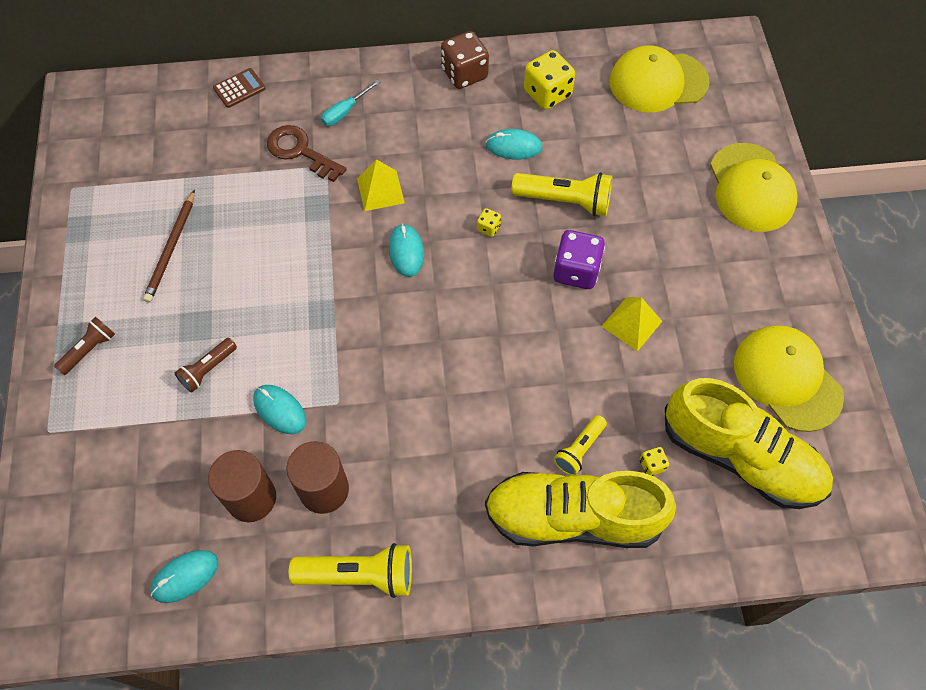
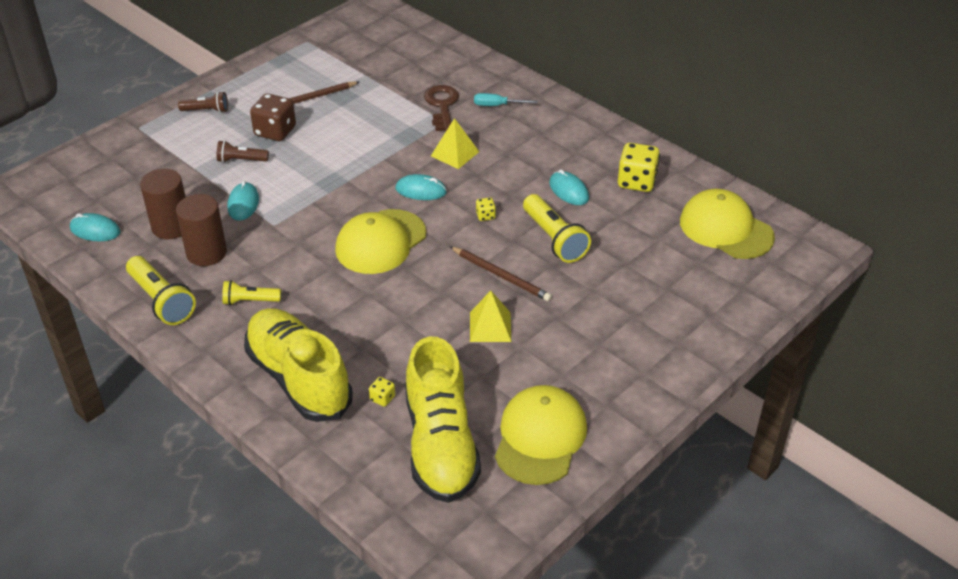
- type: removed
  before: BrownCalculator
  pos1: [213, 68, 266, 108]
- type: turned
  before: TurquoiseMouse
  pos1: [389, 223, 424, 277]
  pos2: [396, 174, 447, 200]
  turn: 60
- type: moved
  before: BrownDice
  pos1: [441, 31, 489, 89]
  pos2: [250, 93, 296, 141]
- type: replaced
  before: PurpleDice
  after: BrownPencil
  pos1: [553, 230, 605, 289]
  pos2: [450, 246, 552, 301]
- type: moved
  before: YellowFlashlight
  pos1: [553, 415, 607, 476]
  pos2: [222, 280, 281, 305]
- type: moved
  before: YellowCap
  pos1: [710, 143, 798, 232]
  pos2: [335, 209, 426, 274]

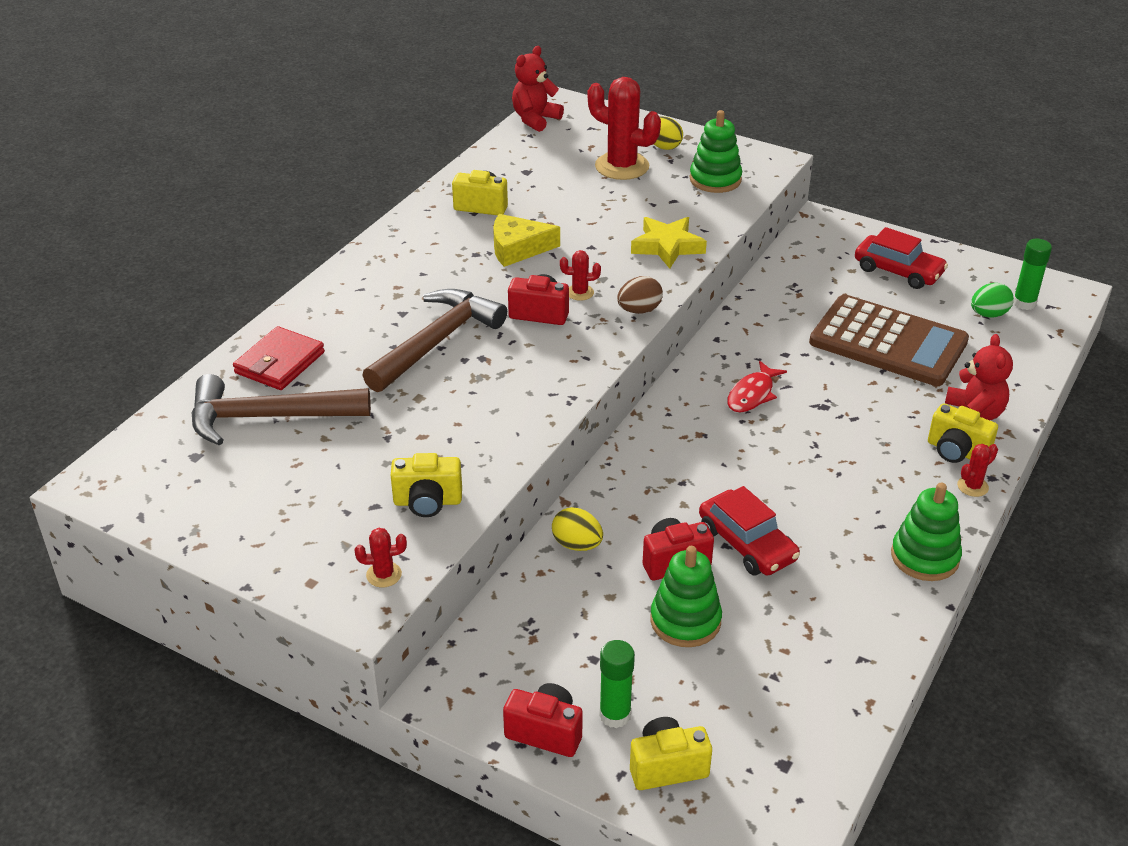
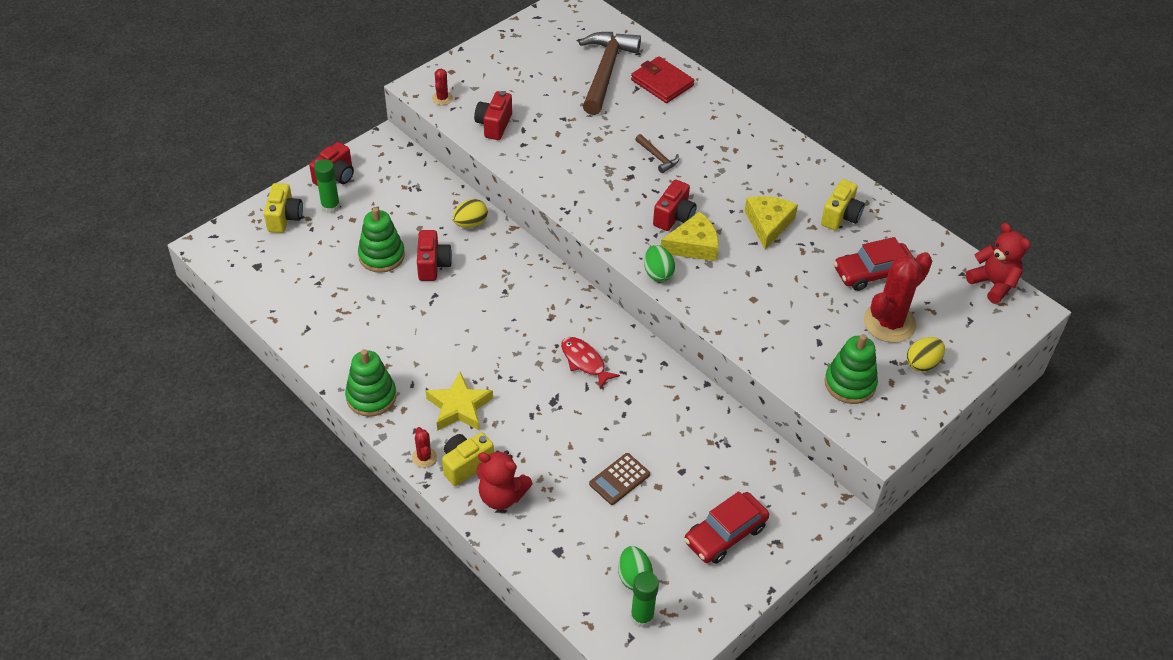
- type: resized
  before: BrownHammer
  pos1: [362, 289, 507, 392]
  pos2: [635, 134, 679, 173]
  scale: 0.44
- type: recoloured
  before: YellowCamera
  after: RedCamera
  pos1: [390, 453, 462, 517]
  pos2: [474, 91, 512, 140]
- type: replaced
  before: RedCactus
  after: YellowCheese
  pos1: [560, 250, 601, 301]
  pos2: [661, 211, 718, 261]
- type: recoloured
  before: BrownEgg
  after: GreenEgg
  pos1: [617, 276, 663, 314]
  pos2: [644, 245, 675, 282]
- type: moved
  before: YellowStar
  pos1: [631, 217, 707, 269]
  pos2: [426, 372, 493, 431]
- type: moved
  before: RedCar
  pos1: [699, 486, 800, 576]
  pos2: [834, 237, 913, 291]
- type: resized
  before: BrownCalculator
  pos1: [809, 294, 969, 386]
  pos2: [589, 453, 650, 505]
  scale: 0.43

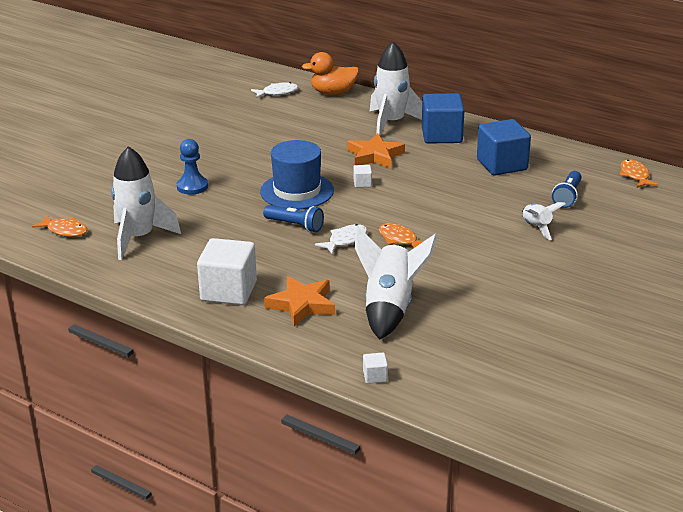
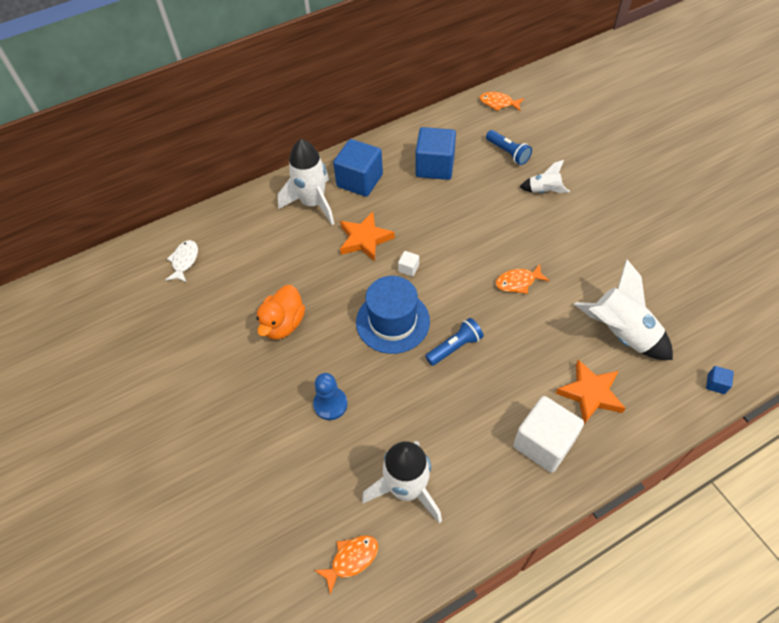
- type: moved
  before: OrangeDuck
  pos1: [302, 52, 359, 95]
  pos2: [256, 285, 305, 340]
- type: removed
  before: WhiteFish
  pos1: [315, 224, 367, 254]
- type: recoloured
  before: WhiteCube
  after: BlueCube
  pos1: [363, 353, 388, 384]
  pos2: [706, 366, 734, 394]

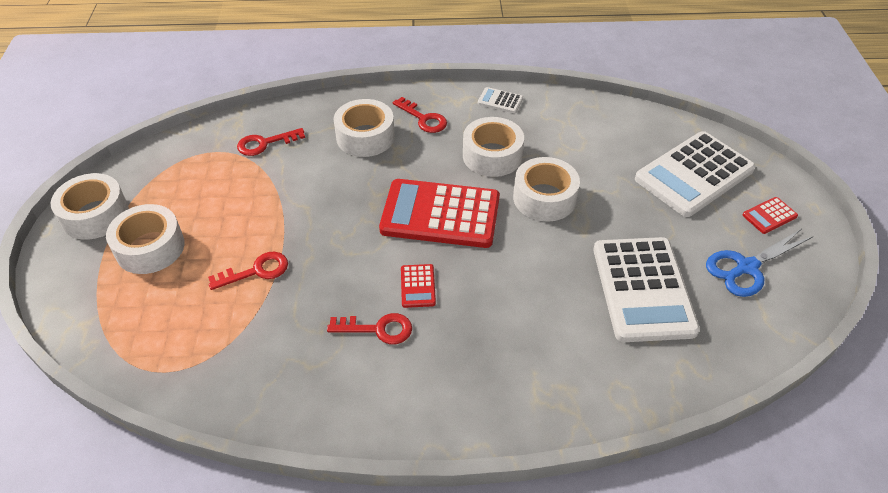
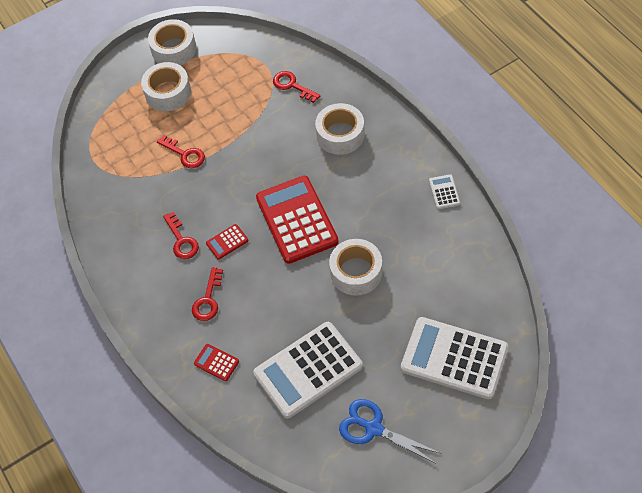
- type: moved
  before: RedKey
  pos1: [393, 97, 447, 133]
  pos2: [192, 267, 223, 321]
- type: removed
  before: WhiteTape
  pos1: [463, 117, 524, 177]
- type: moved
  before: RedCalculator
  pos1: [743, 197, 798, 234]
  pos2: [194, 344, 239, 381]

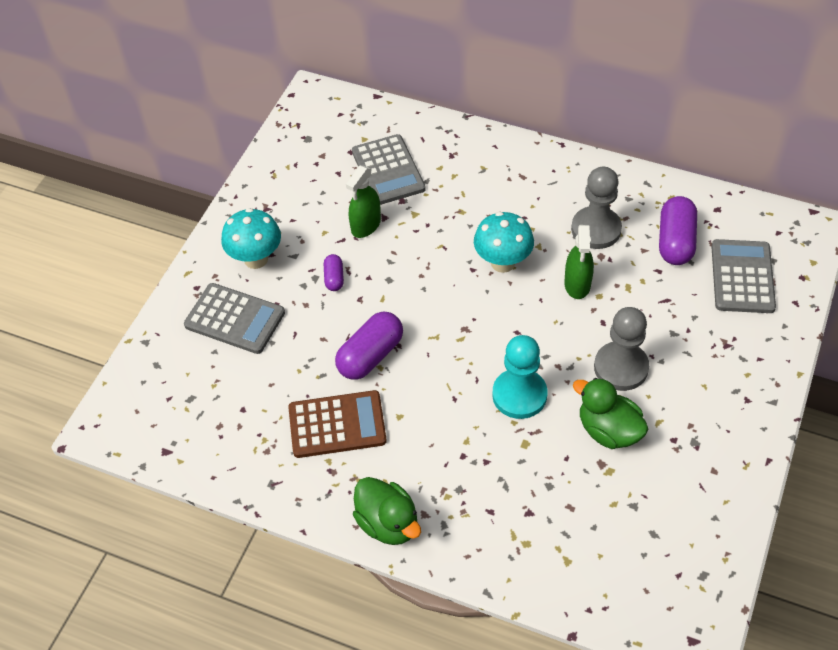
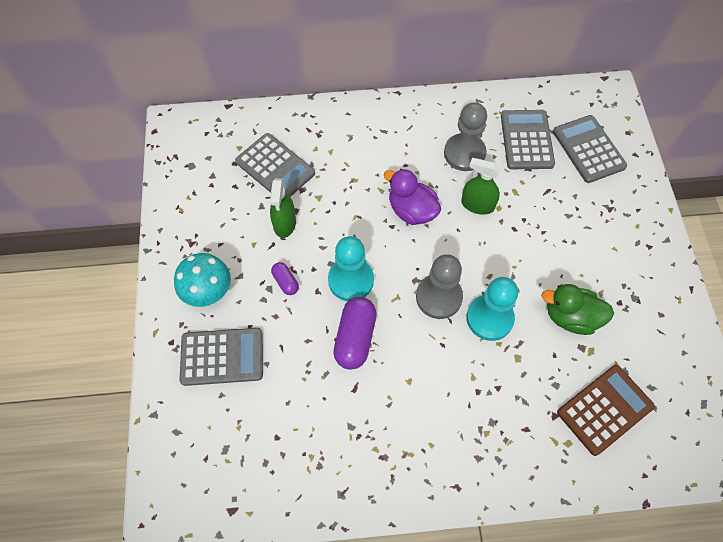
- type: moved
  before: BrownCalculator
  pos1: [288, 390, 387, 458]
  pos2: [557, 365, 655, 456]
- type: removed
  before: GreenDuck
  pos1: [353, 477, 421, 545]
- type: replaced
  before: TurquoiseMushroom
  after: PurpleDuck
  pos1: [474, 212, 534, 273]
  pos2: [384, 169, 441, 225]
- type: turned
  before: GreenSprayBottle
  pos1: [564, 225, 594, 299]
  pos2: [461, 158, 501, 215]
  turn: 135
- type: moved
  before: GreyPawn
  pos1: [594, 307, 649, 391]
  pos2: [416, 254, 463, 319]
- type: replaced
  before: PurpleCapsule
  after: GreyCalculator
  pos1: [659, 196, 697, 265]
  pos2: [501, 110, 555, 169]
- type: added
  after: TurquoisePawn
  pos2: [328, 236, 374, 301]

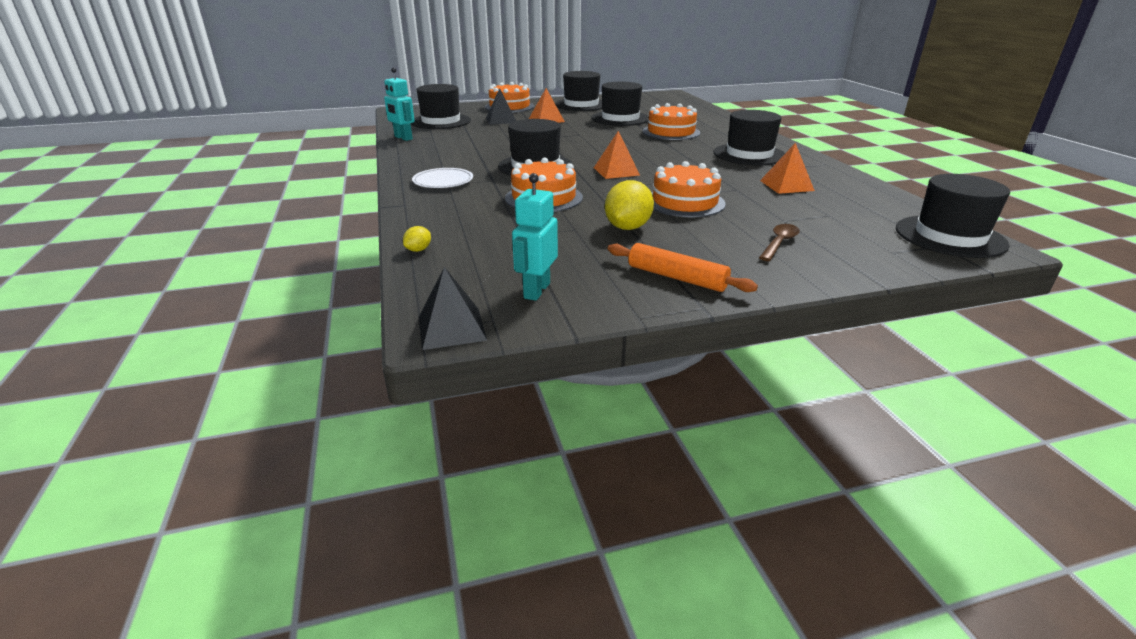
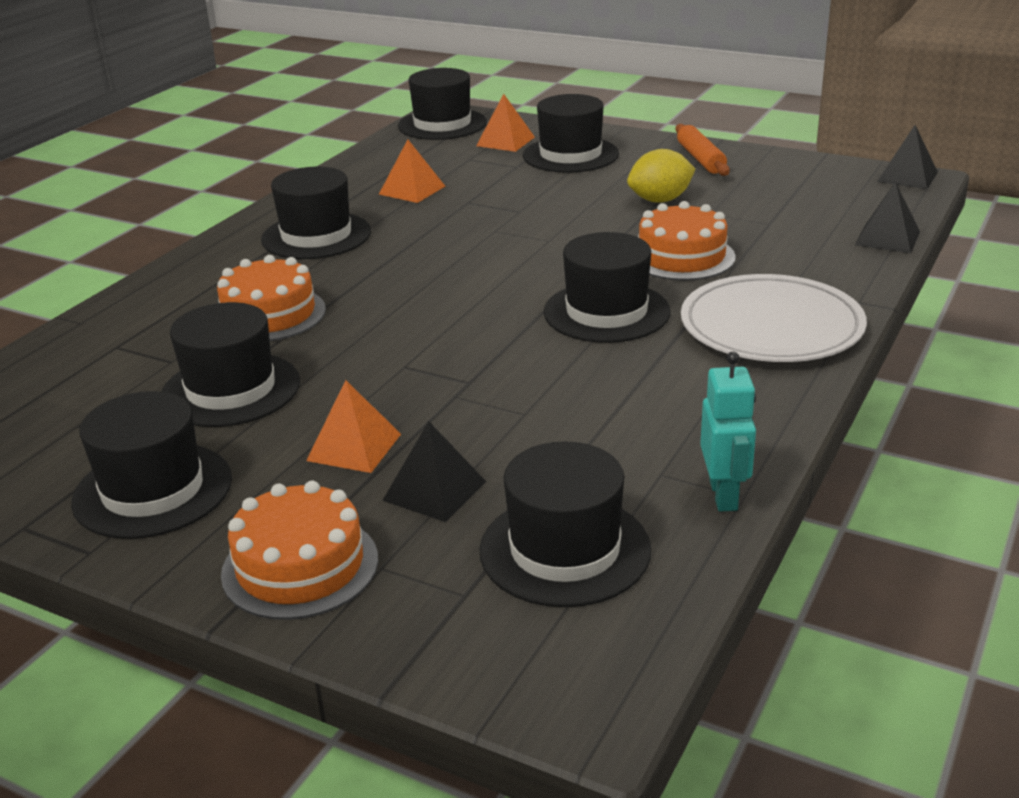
- type: replaced
  before: YellowLemon
  after: BlackPyramid
  pos1: [403, 226, 431, 252]
  pos2: [855, 182, 920, 253]
- type: resized
  before: WhitePlate
  pos1: [412, 168, 473, 188]
  pos2: [681, 274, 867, 362]
  scale: 1.85
- type: removed
  before: TurquoiseRobot
  pos1: [512, 173, 558, 301]
- type: moved
  before: OrangePyramid
  pos1: [594, 131, 640, 179]
  pos2: [476, 94, 535, 152]
- type: removed
  before: OrangeCake
  pos1: [651, 161, 726, 217]
- type: replaced
  before: BrownSpoon
  after: BlackHat
  pos1: [759, 224, 800, 261]
  pos2: [523, 94, 619, 173]

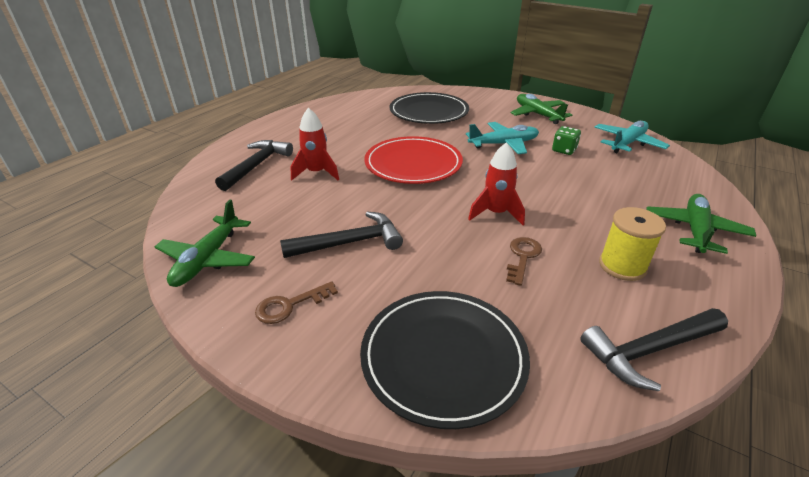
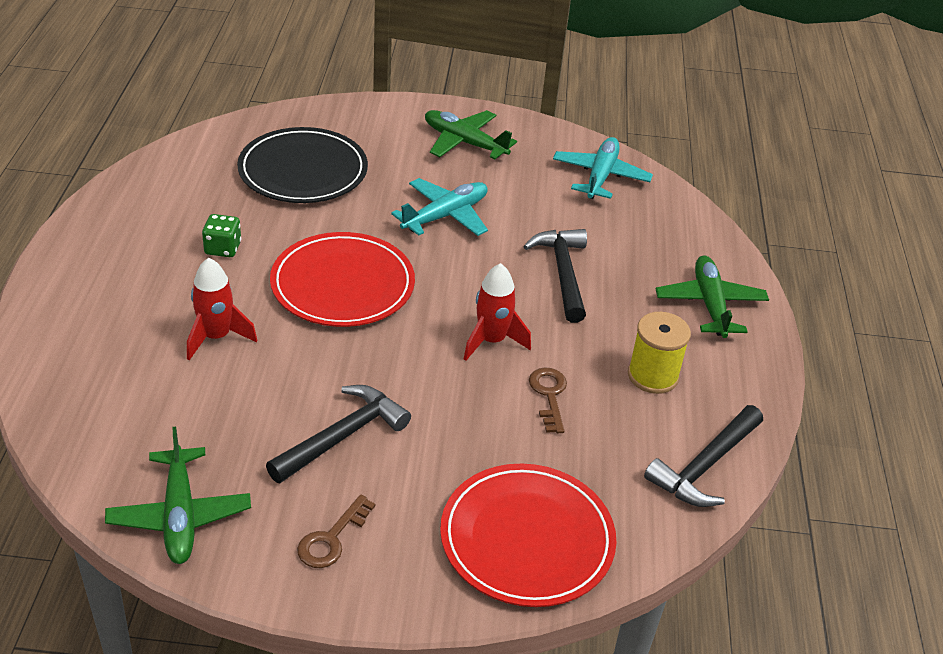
- type: moved
  before: BlackHammer
  pos1: [215, 140, 293, 191]
  pos2: [523, 229, 587, 323]
- type: recoloured
  before: BlackPlate
  after: RedPlate
  pos1: [360, 291, 530, 429]
  pos2: [440, 464, 617, 607]
- type: moved
  before: GreenDice
  pos1: [552, 126, 581, 155]
  pos2: [202, 214, 241, 257]

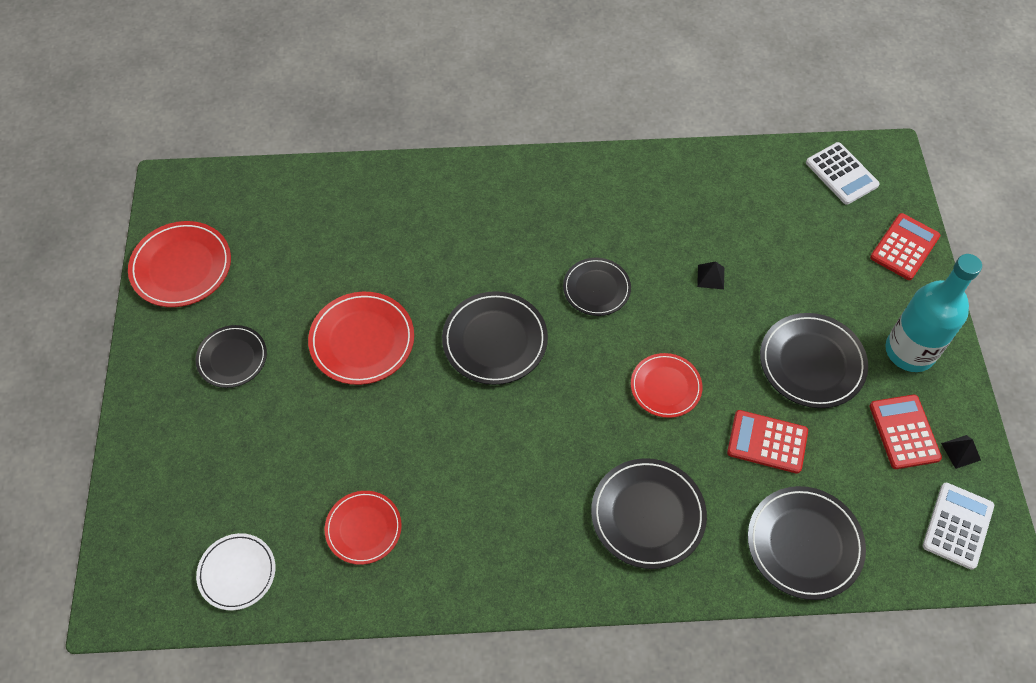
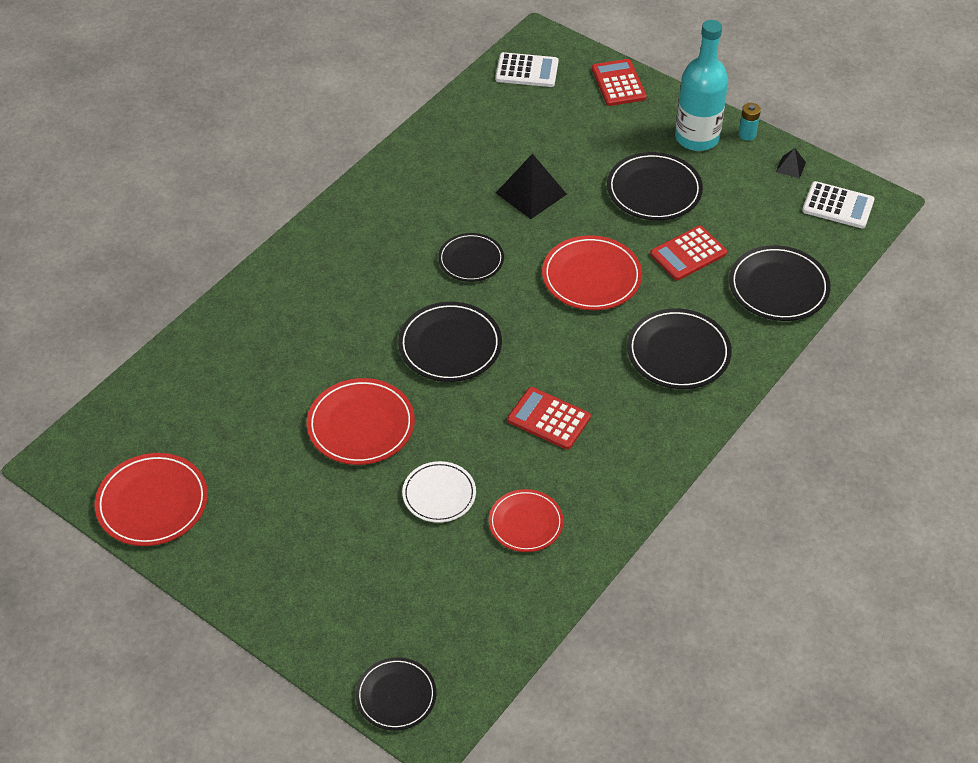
- type: moved
  before: BlackPlate
  pos1: [196, 325, 267, 388]
  pos2: [356, 657, 436, 731]
- type: moved
  before: WhitePlate
  pos1: [196, 533, 275, 611]
  pos2: [402, 461, 476, 523]
- type: resized
  before: RedPlate
  pos1: [631, 353, 702, 418]
  pos2: [542, 236, 642, 310]
  scale: 1.51
- type: resized
  before: BlackPyramid
  pos1: [697, 261, 724, 289]
  pos2: [496, 153, 567, 219]
  scale: 2.04
- type: moved
  before: RedCalculator
  pos1: [869, 394, 942, 469]
  pos2: [507, 387, 591, 450]
- type: turned
  before: WhiteCalculator
  pos1: [923, 482, 994, 570]
  pos2: [802, 181, 875, 228]
  turn: 135
- type: added
  after: TurquoiseBattery
  pos2: [738, 103, 761, 141]

